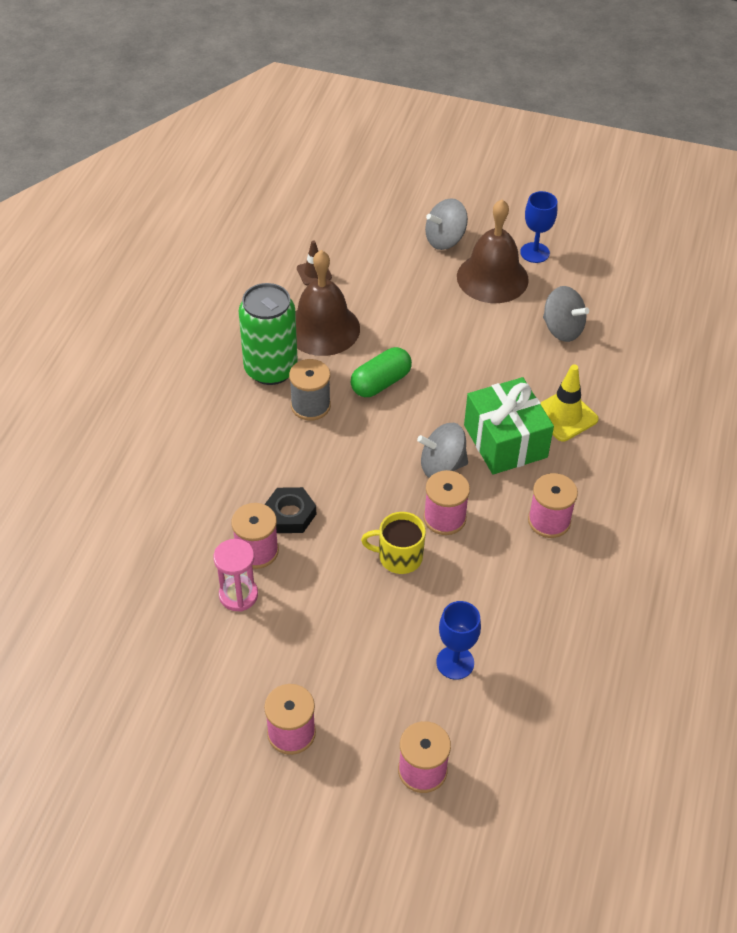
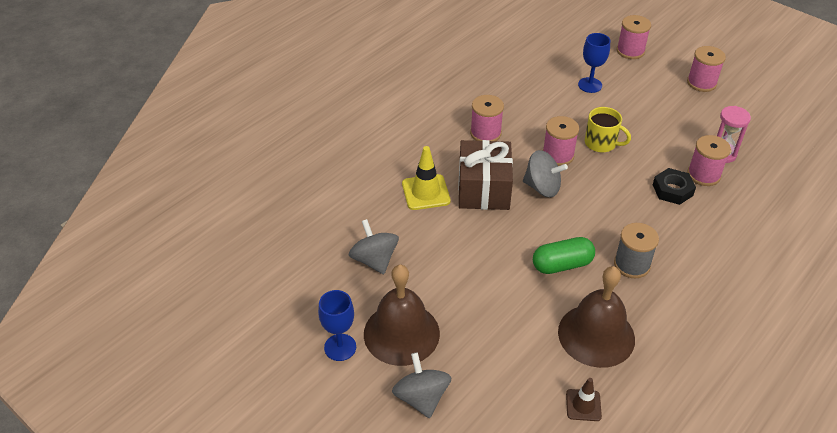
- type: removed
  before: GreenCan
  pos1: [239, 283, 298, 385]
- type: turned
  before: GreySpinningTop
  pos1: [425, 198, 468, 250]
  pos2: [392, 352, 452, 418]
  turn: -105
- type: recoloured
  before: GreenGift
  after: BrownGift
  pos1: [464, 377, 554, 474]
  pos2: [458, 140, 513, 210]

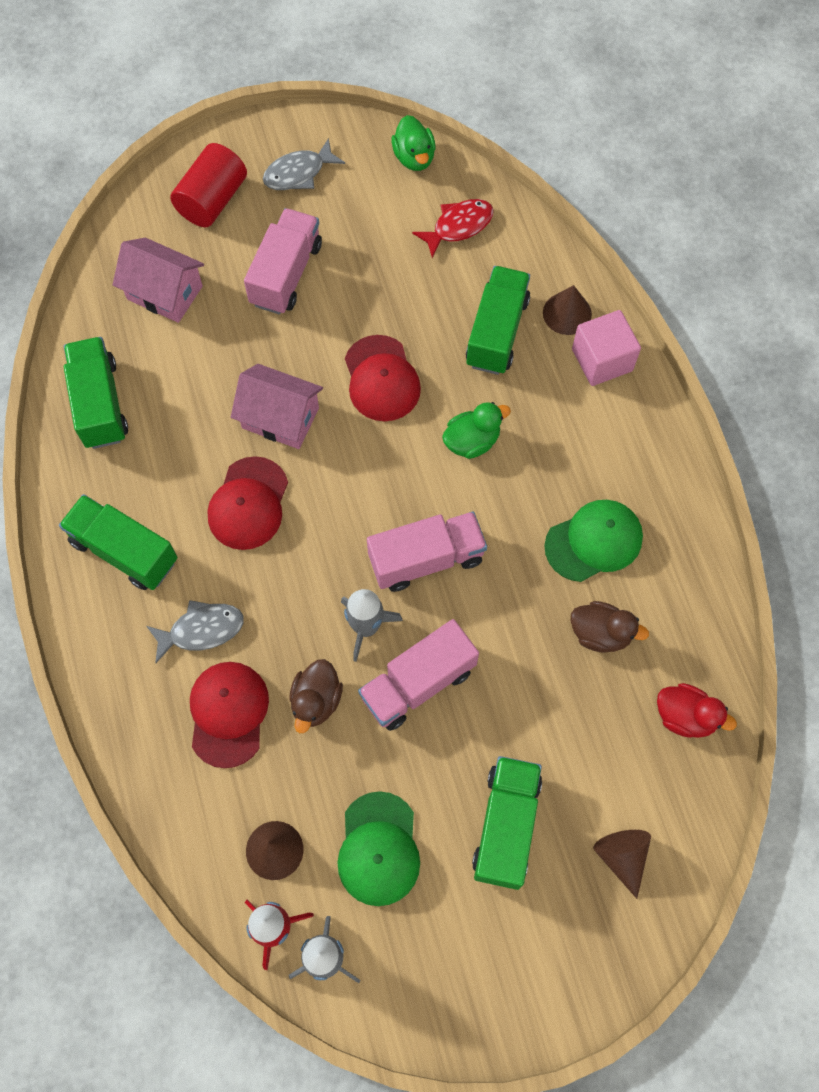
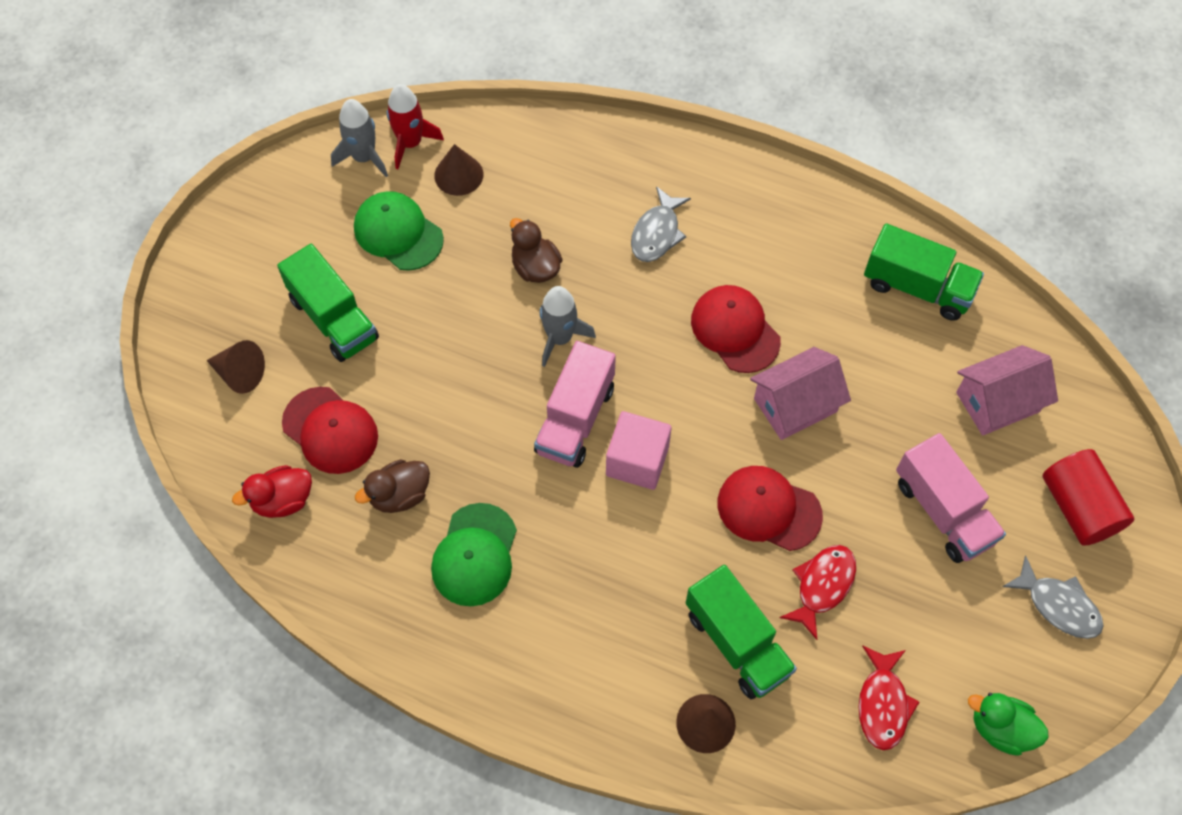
- type: removed
  before: GreenTruck
  pos1: [59, 494, 178, 590]
- type: moved
  before: RedCap
  pos1: [190, 662, 269, 768]
  pos2: [282, 387, 378, 474]
- type: turned
  before: GreyFish
  pos1: [263, 138, 345, 190]
  pos2: [1002, 555, 1103, 639]
  turn: 120
- type: removed
  before: PinkTruck
  pos1: [358, 619, 479, 731]
- type: removed
  before: GreenDuck
  pos1: [442, 402, 511, 459]
- type: moved
  before: PinkCube
  pos1: [572, 310, 641, 386]
  pos2: [606, 411, 671, 490]
- type: added
  after: RedFish
  pos2: [780, 545, 856, 640]

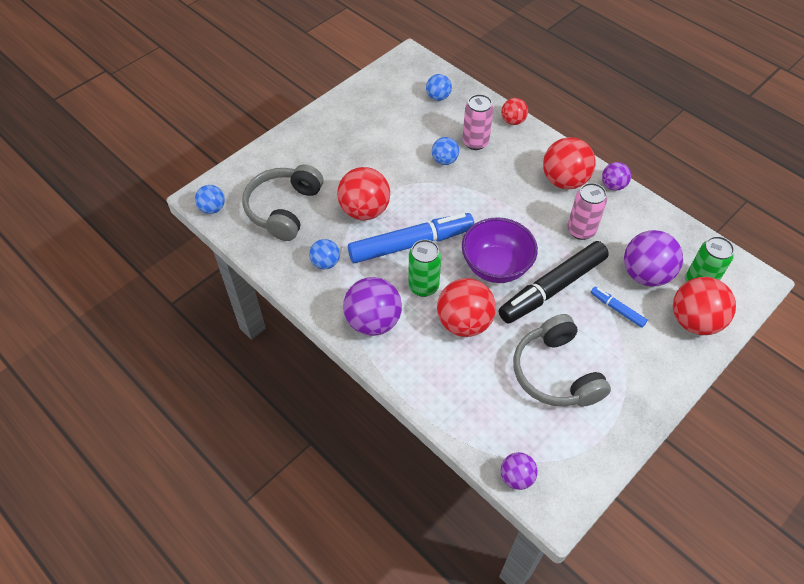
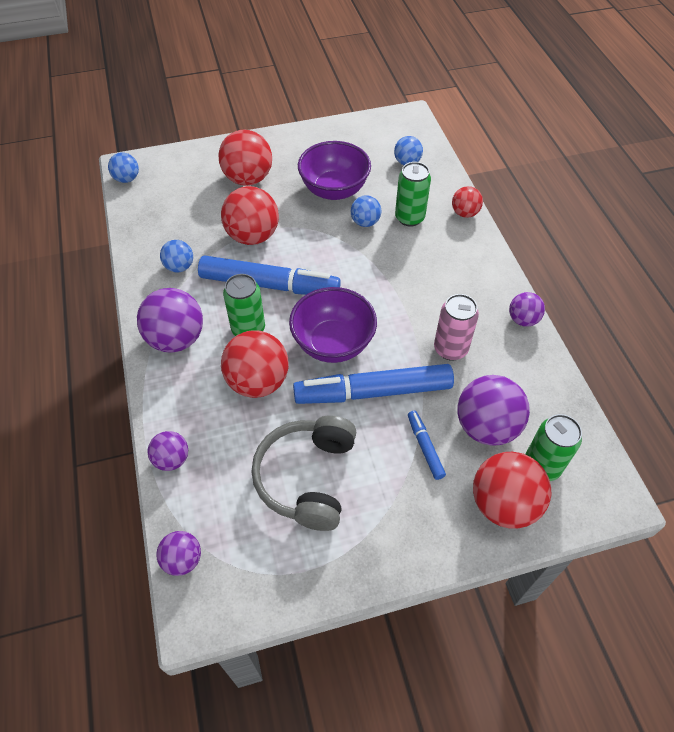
- type: removed
  before: GreyHeadphones
  pos1: [242, 164, 323, 241]
- type: recoloured
  before: PinkCan
  after: GreenCan
  pos1: [462, 94, 494, 150]
  pos2: [395, 162, 431, 227]
- type: recoloured
  before: BlackMarker
  after: BlueMarker
  pos1: [499, 241, 609, 323]
  pos2: [293, 364, 454, 404]
- type: moved
  before: RedBall
  pos1: [543, 137, 596, 190]
  pos2: [218, 130, 272, 186]
- type: added
  after: PurpleBall
  pos2: [147, 431, 188, 471]
- type: added
  after: PurpleBowl
  pos2: [298, 141, 371, 200]

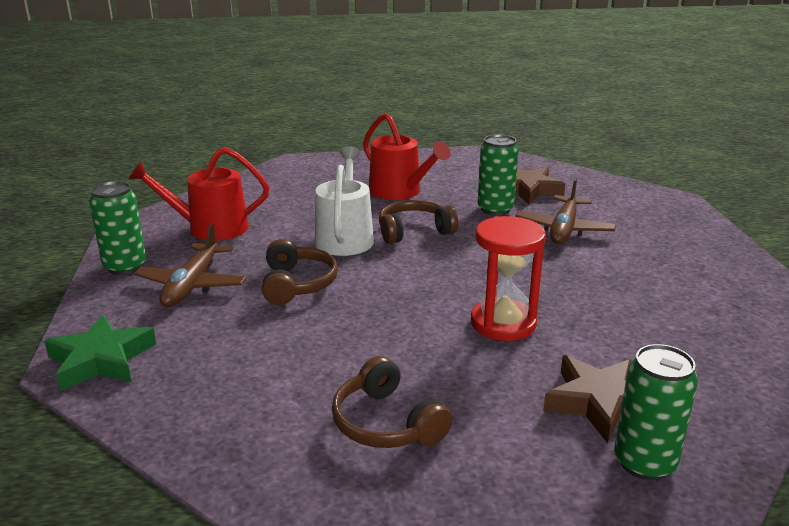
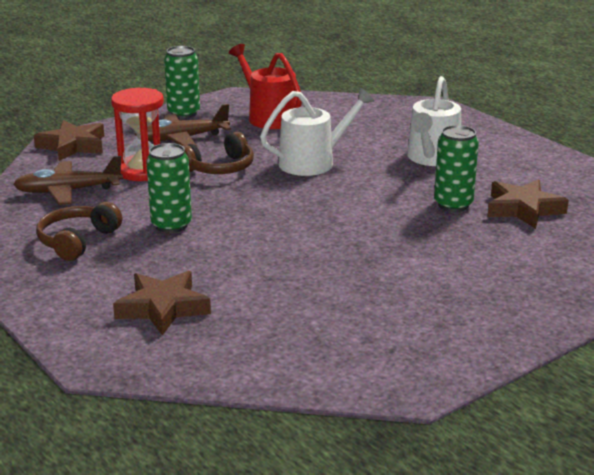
- type: recoloured
  before: GreenStar
  after: BrownStar
  pos1: [44, 315, 156, 391]
  pos2: [34, 120, 104, 161]
- type: recoloured
  before: RedWateringCan
  after: WhiteWateringCan
  pos1: [363, 113, 451, 200]
  pos2: [407, 76, 461, 166]
- type: removed
  before: BrownHeadphones
  pos1: [379, 200, 458, 244]
- type: moved
  before: RedHourglass
  pos1: [471, 216, 546, 341]
  pos2: [111, 88, 164, 181]
- type: moved
  before: BrownPlane
  pos1: [515, 178, 616, 244]
  pos2: [13, 156, 123, 205]
- type: moved
  before: GreenCan
  pos1: [614, 344, 698, 480]
  pos2: [146, 143, 192, 233]

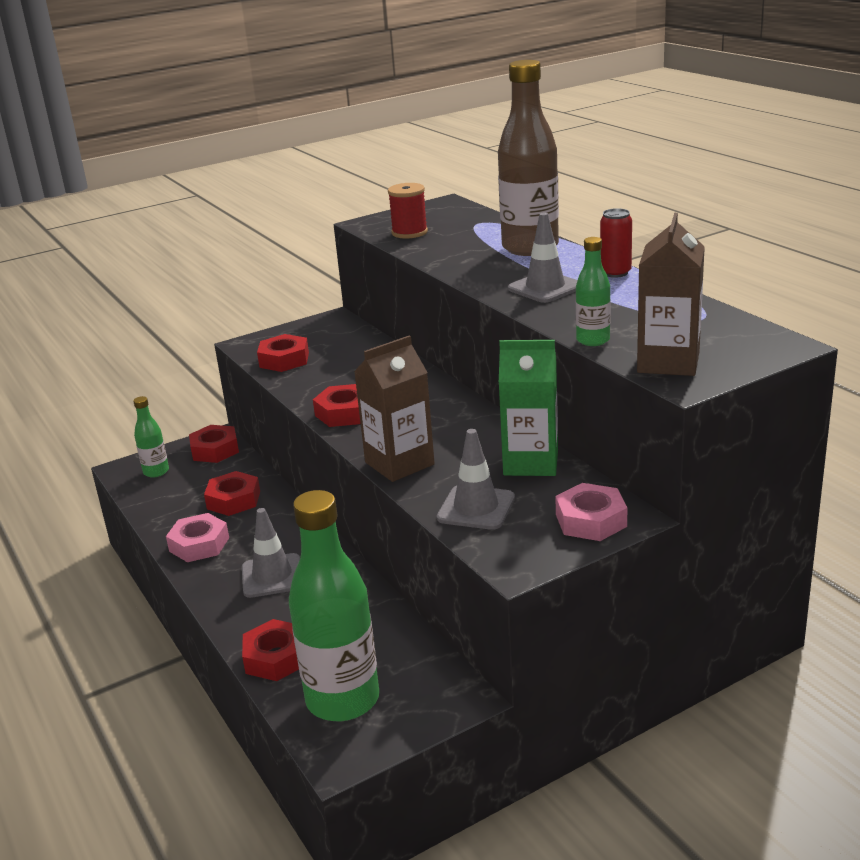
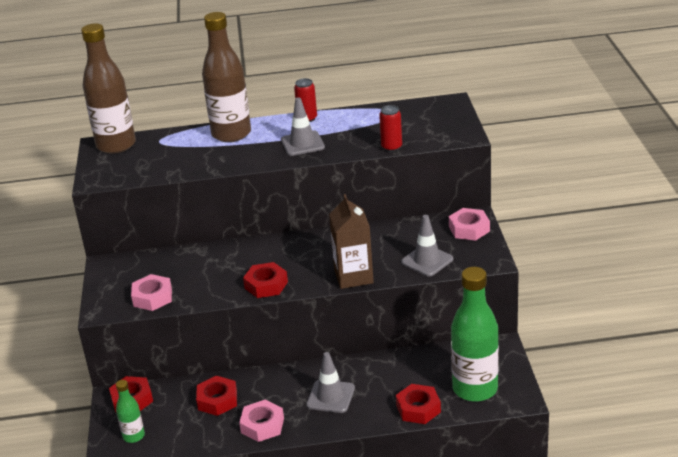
- type: recoloured
  before: RedNut
  after: PinkNut
  pos1: [257, 334, 309, 372]
  pos2: [131, 274, 172, 311]
- type: removed
  before: RedSpool
  pos1: [388, 183, 428, 239]
- type: removed
  before: GreenCarton
  pos1: [499, 340, 558, 476]
- type: replaced
  before: GreenBottle
  after: RedCan
  pos1: [576, 237, 611, 346]
  pos2: [379, 105, 402, 152]
- type: removed
  before: BrownCarton
  pos1: [637, 213, 705, 376]
- type: added
  after: BrownBottle
  pos2: [81, 23, 136, 154]

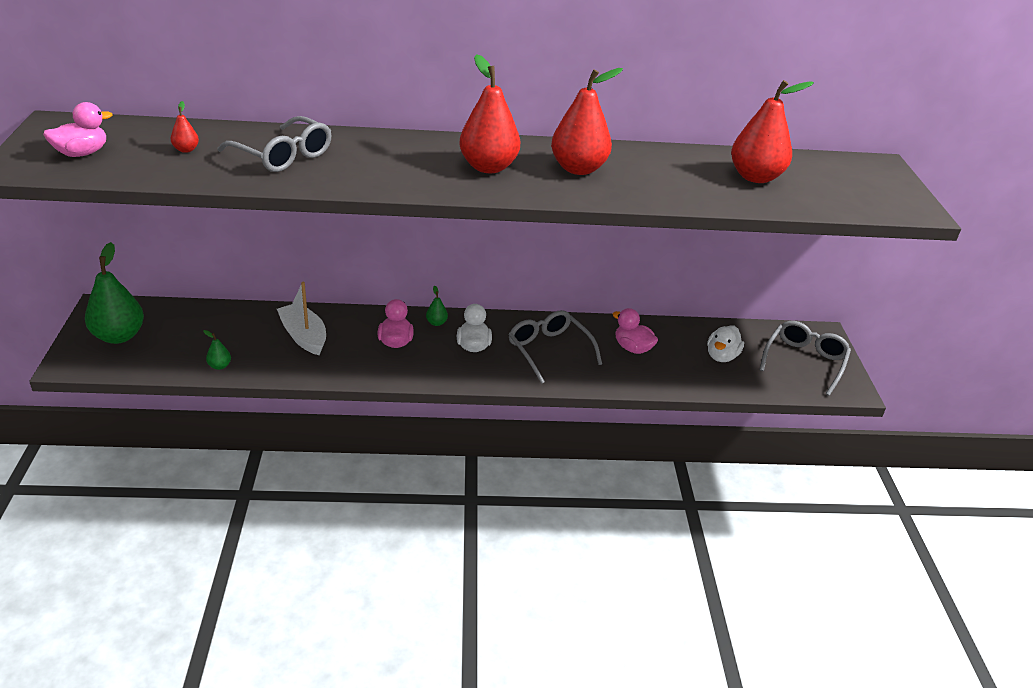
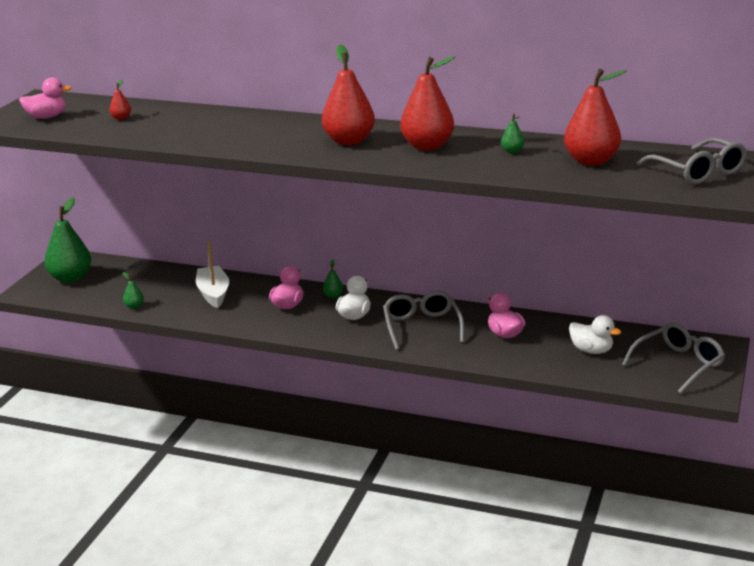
- type: moved
  before: GreyGlasses
  pos1: [217, 116, 332, 172]
  pos2: [637, 138, 747, 184]
- type: turned
  before: WhiteDuck
  pos1: [707, 325, 744, 362]
  pos2: [569, 315, 621, 354]
  turn: -105
- type: added
  after: GreenPear
  pos2: [501, 114, 525, 153]

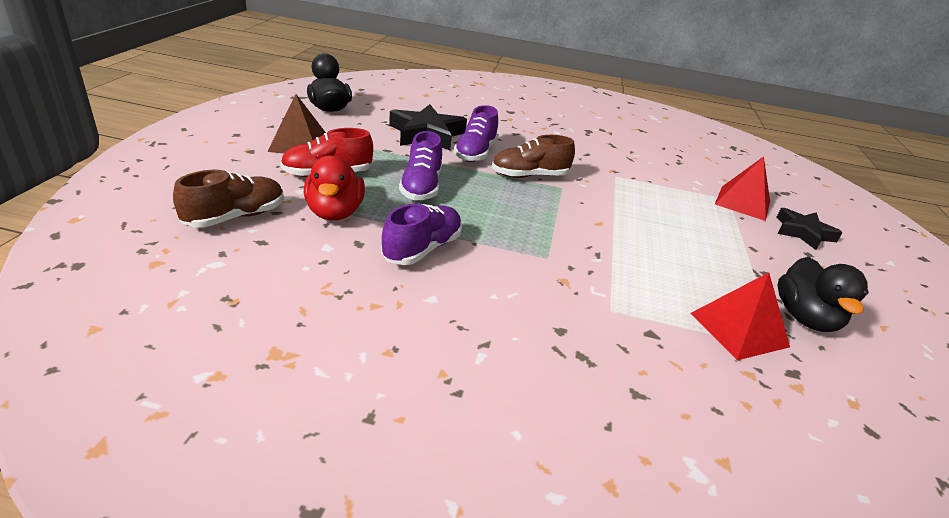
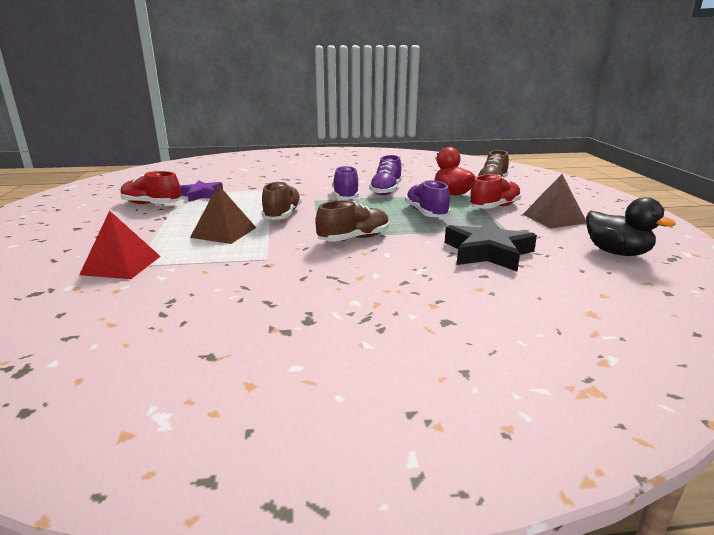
- type: moved
  before: PurpleShoe
  pos1: [454, 105, 498, 162]
  pos2: [332, 166, 359, 200]
- type: replaced
  before: RedPyramid
  after: PurpleStar
  pos1: [690, 272, 790, 360]
  pos2: [180, 180, 223, 202]
- type: removed
  before: BlackStar
  pos1: [776, 208, 843, 250]
- type: replaced
  before: BlackDuck
  after: RedShoe
  pos1: [778, 257, 868, 332]
  pos2: [120, 171, 181, 204]
- type: added
  after: BrownPyramid
  pos2: [190, 185, 256, 244]
- type: added
  after: BrownShoe
  pos2: [261, 181, 302, 220]

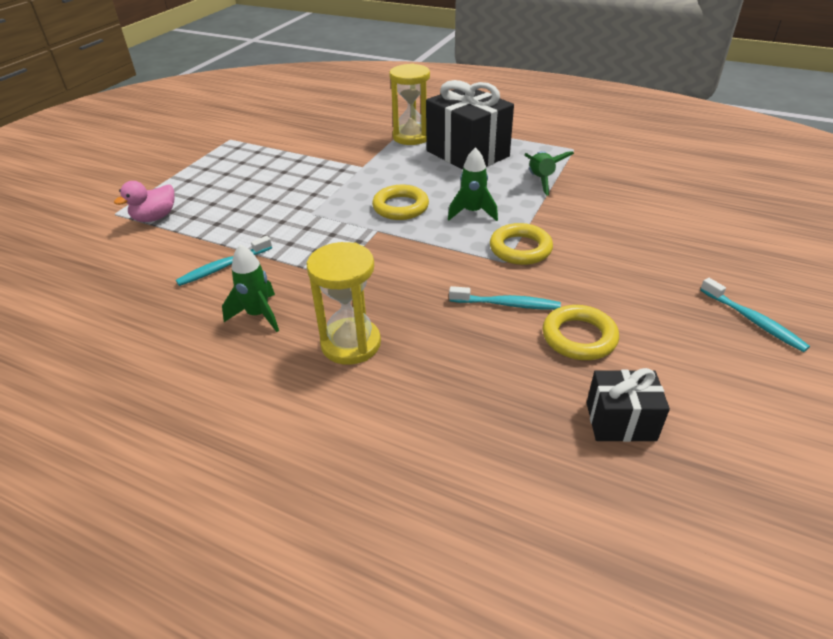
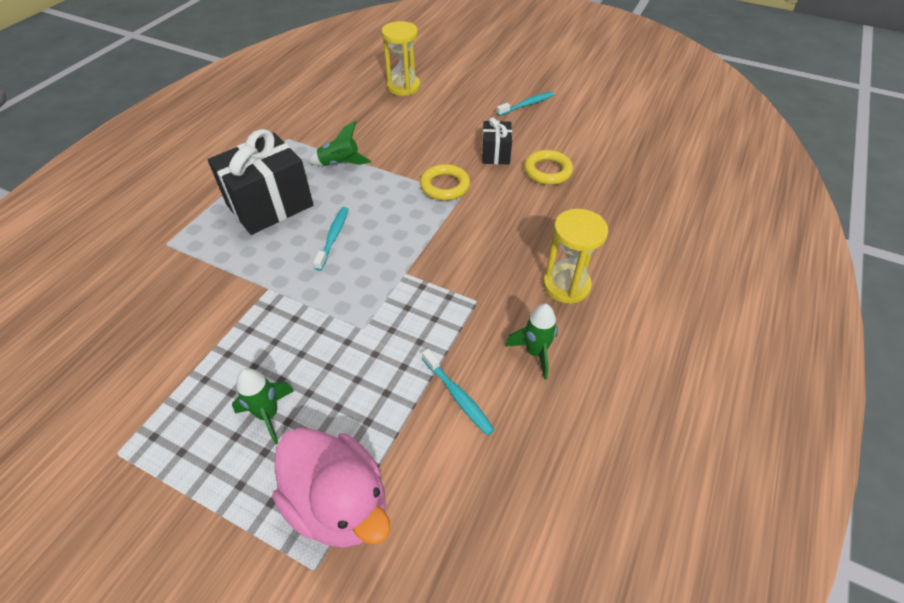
- type: resized
  before: PinkDuck
  pos1: [114, 181, 174, 222]
  pos2: [272, 428, 390, 548]
  scale: 1.84
- type: removed
  before: YellowRing
  pos1: [372, 185, 429, 220]
- type: moved
  before: YellowHourglass
  pos1: [389, 64, 430, 145]
  pos2: [381, 21, 420, 96]
- type: moved
  before: GreenRocket
  pos1: [448, 147, 498, 221]
  pos2: [232, 368, 294, 444]
- type: moved
  before: TurquoiseToothbrush
  pos1: [449, 286, 561, 310]
  pos2: [313, 207, 348, 271]
- type: moved
  before: BlackGift
  pos1: [587, 368, 670, 442]
  pos2: [482, 117, 512, 164]

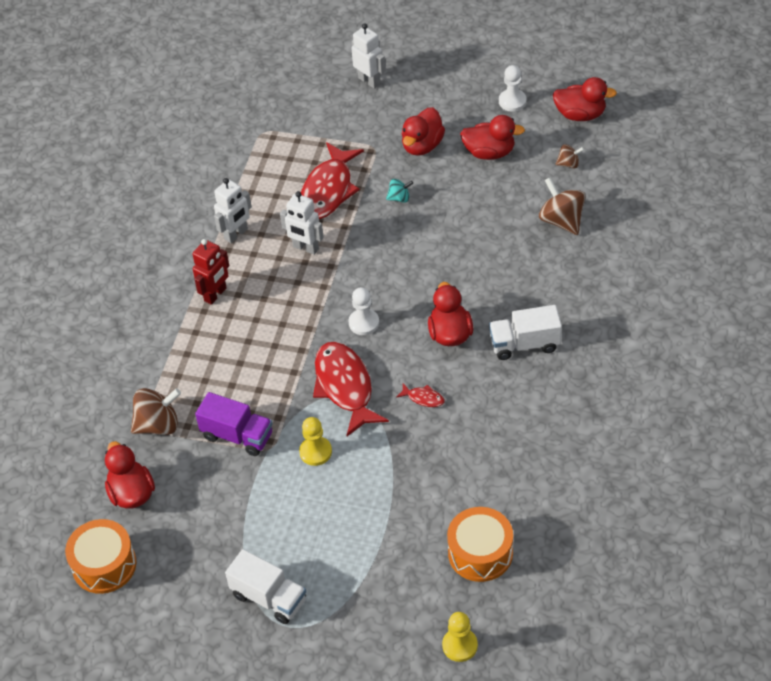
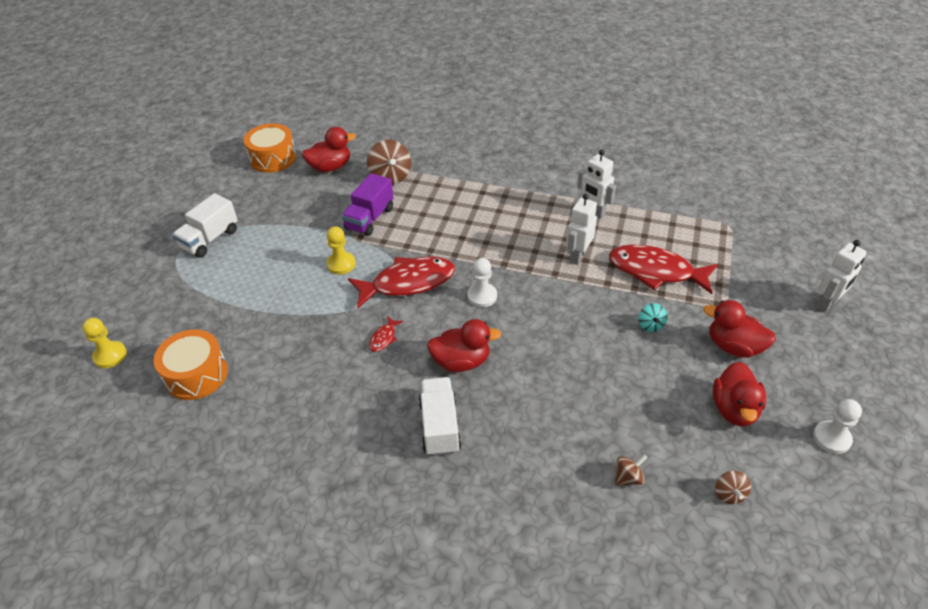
- type: removed
  before: RedRobot
  pos1: [192, 239, 229, 305]
- type: resized
  before: BrownSpinningTop
  pos1: [539, 177, 586, 235]
  pos2: [615, 454, 647, 486]
  scale: 0.54
- type: removed
  before: RedDuck
  pos1: [553, 77, 617, 121]

